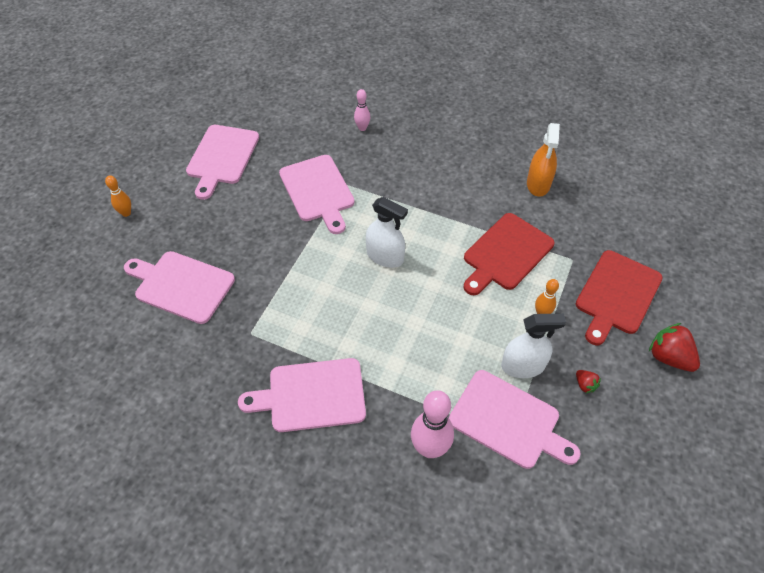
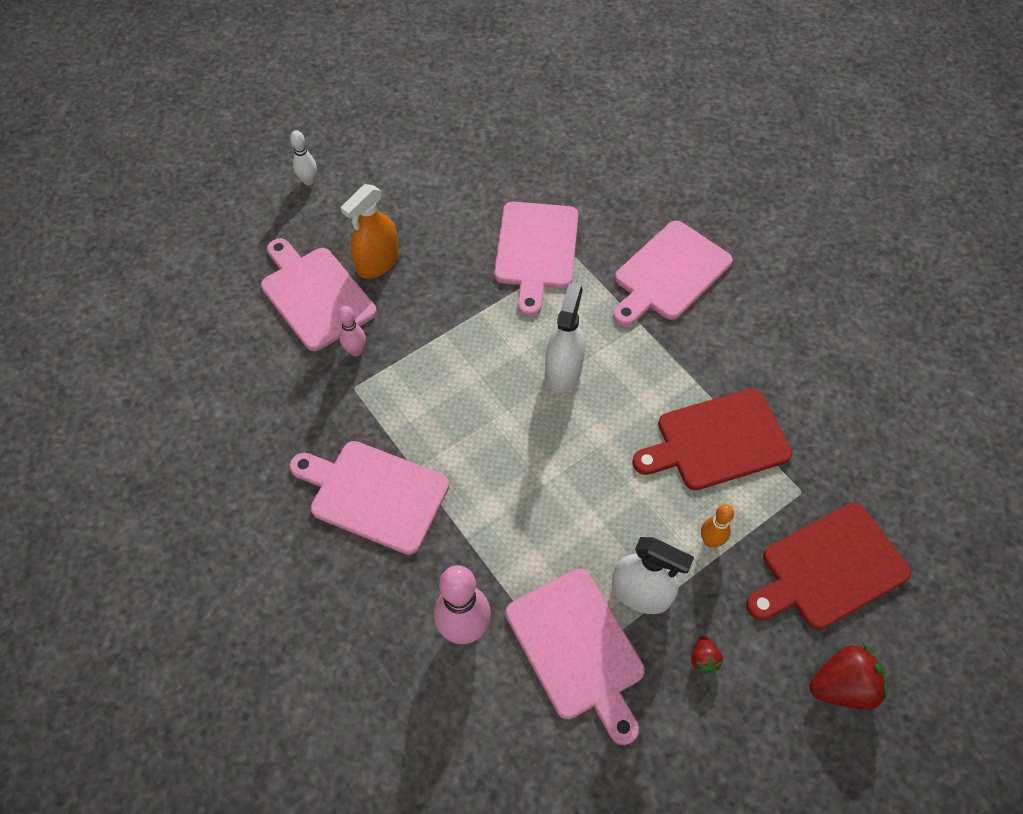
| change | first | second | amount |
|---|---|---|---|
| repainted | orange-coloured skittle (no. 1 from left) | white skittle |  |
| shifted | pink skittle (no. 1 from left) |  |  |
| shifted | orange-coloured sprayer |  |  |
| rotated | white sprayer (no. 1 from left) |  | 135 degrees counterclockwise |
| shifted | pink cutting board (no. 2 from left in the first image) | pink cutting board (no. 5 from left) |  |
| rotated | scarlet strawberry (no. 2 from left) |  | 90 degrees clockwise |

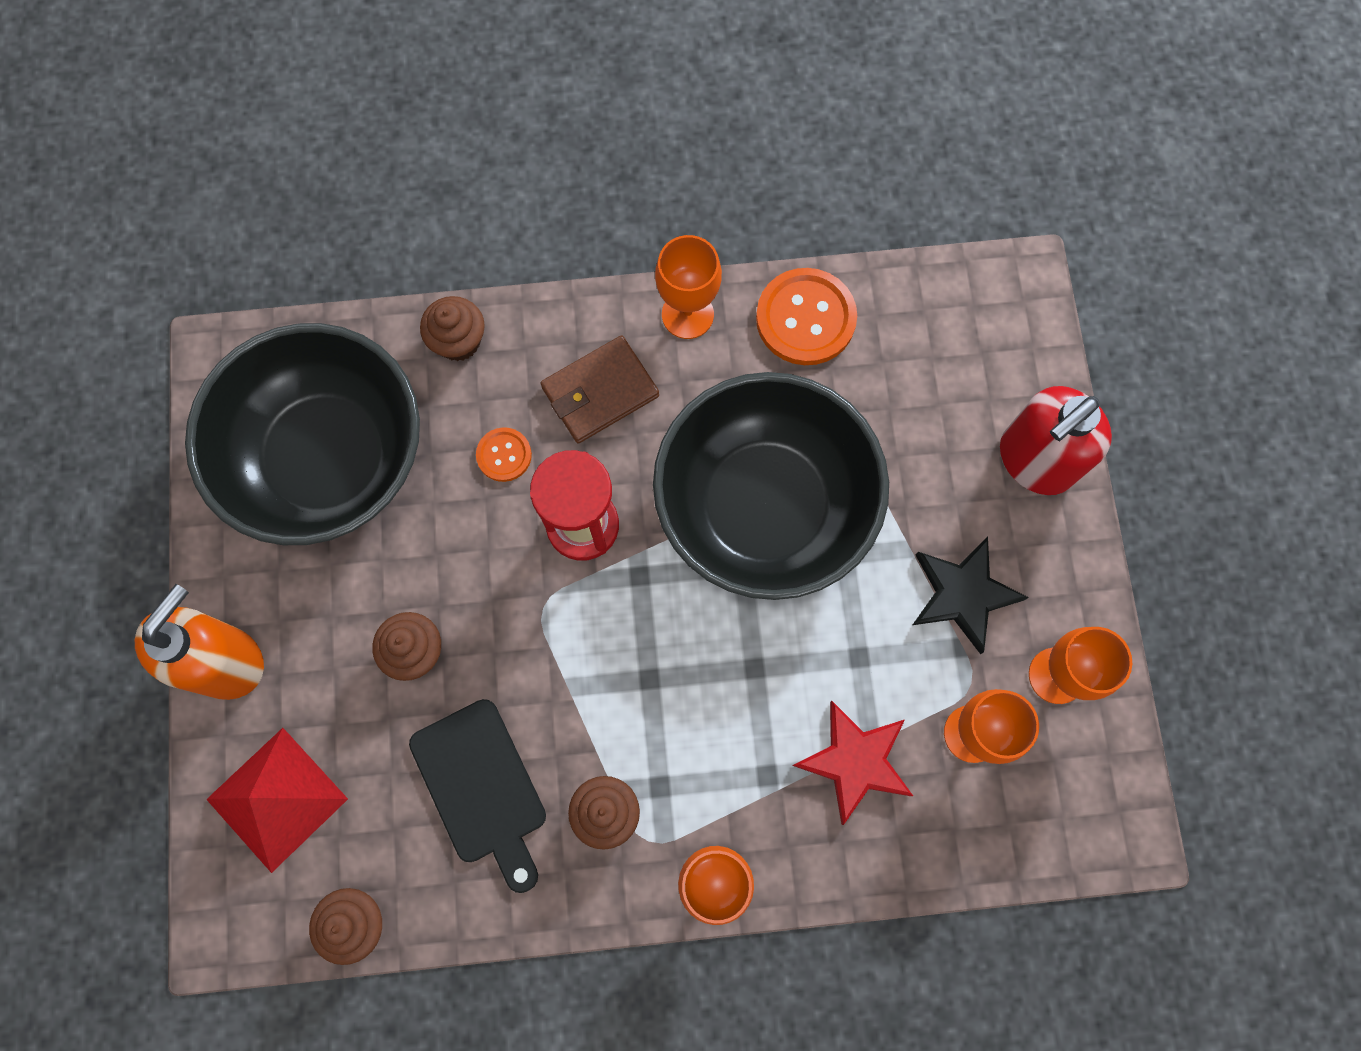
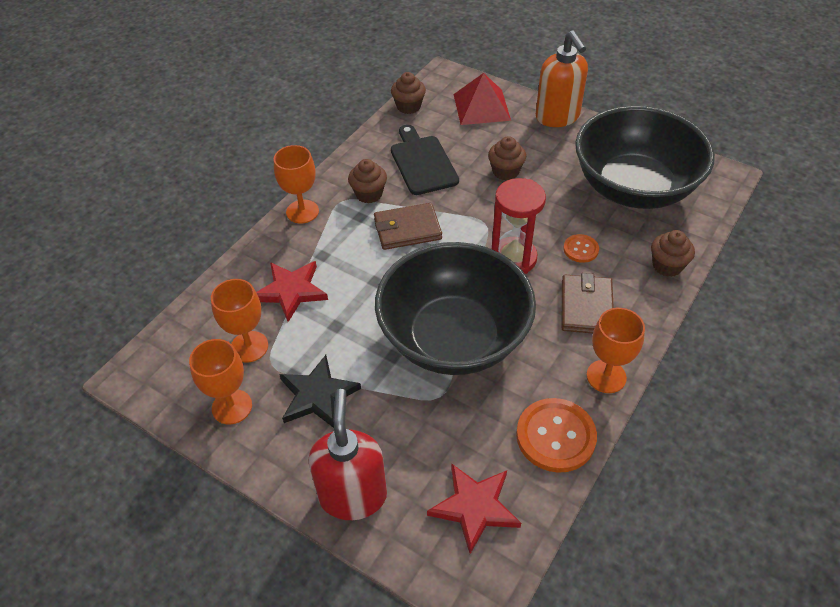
| change | first | second | amount |
|---|---|---|---|
| new |  | brown wallet (no. 1 from left) |  |
| rotated | black cutting board |  | 60 degrees clockwise |
| new |  | scarlet star (no. 2 from left) |  |

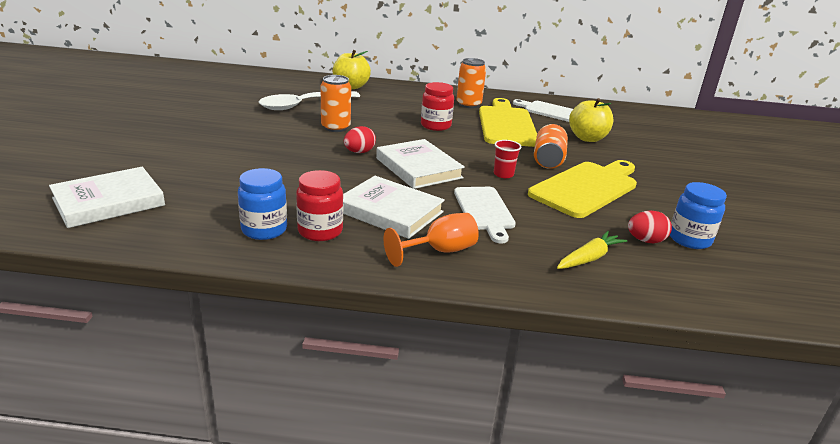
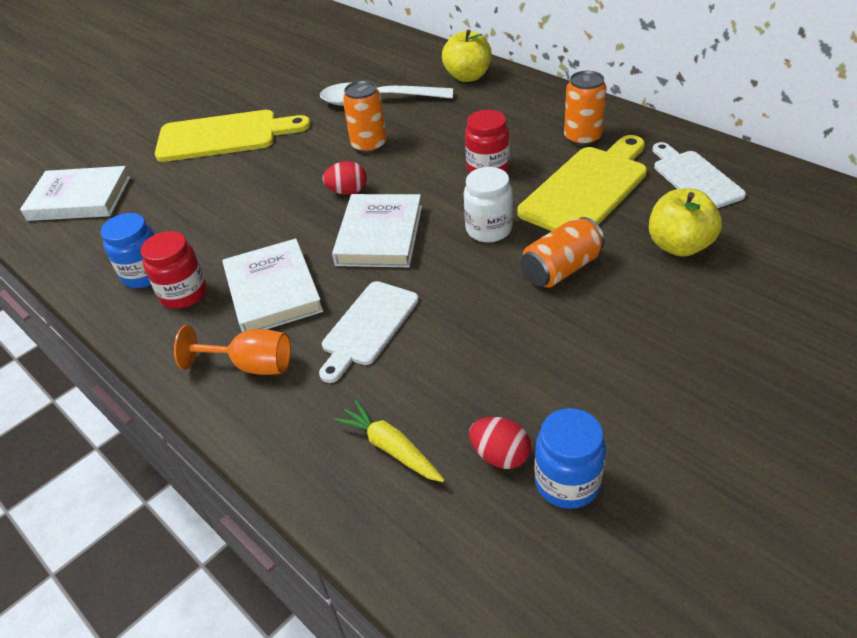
| change | first | second | amount |
|---|---|---|---|
| shifted | bright yellow cutting board (no. 2 from left in the first image) | bright yellow cutting board (no. 1 from left) |  |
| rotated | bright yellow toy carrot |  | 135 degrees counterclockwise |
| new |  | white jar |  |
| gone | scarlet cup |  |  |

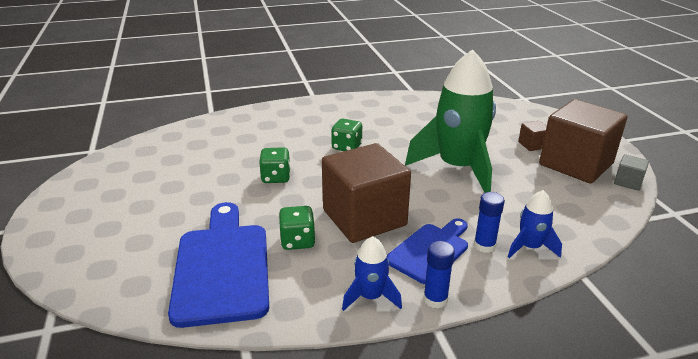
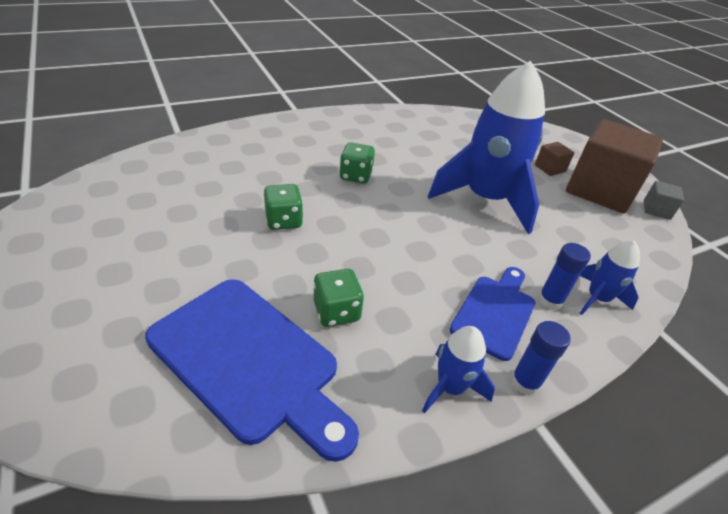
| change | first | second | amount |
|---|---|---|---|
| rotated | cobalt cutting board (no. 1 from left) |  | 150 degrees clockwise |
| repainted | emerald spaceship | cobalt spaceship (no. 2 from left) |  |
| gone | brown block (no. 1 from left) |  |  |

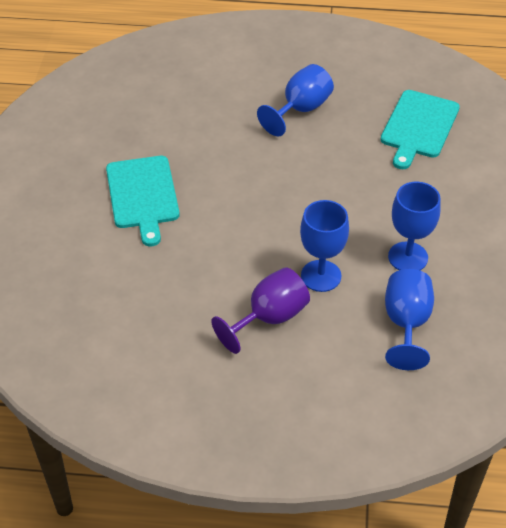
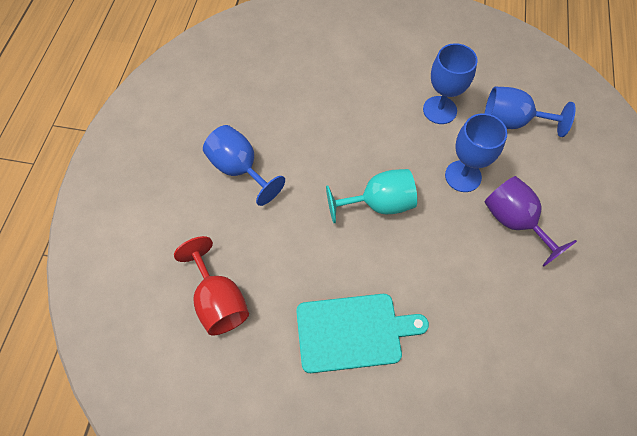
| change | first | second | amount |
|---|---|---|---|
| new |  | scarlet goblet |  |
| new |  | teal goblet |  |
| gone | teal cutting board (no. 2 from left) |  |  |

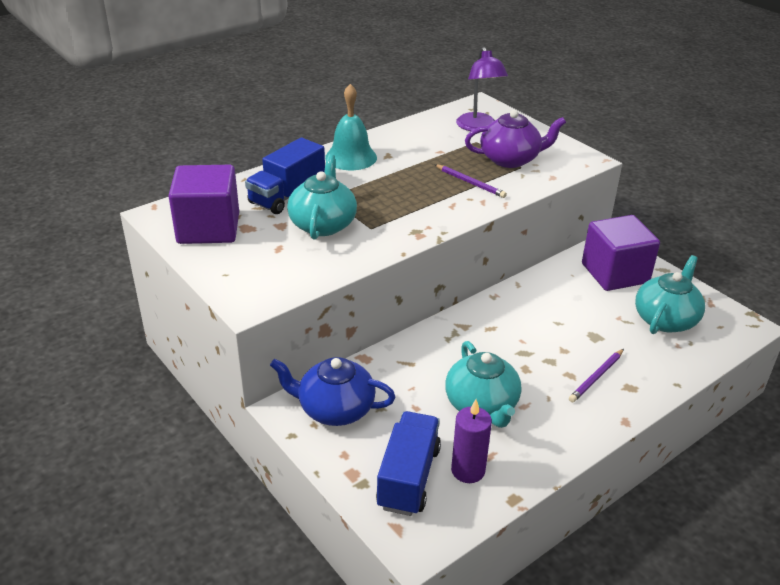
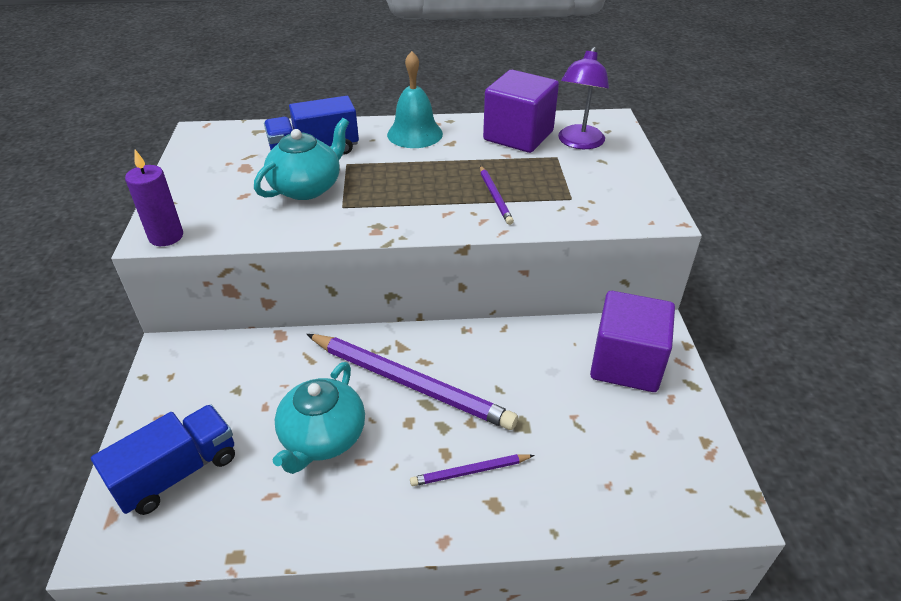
| change | first | second | amount |
|---|---|---|---|
| shifted | purple wax candle |  |  |
| new |  | purple pencil (no. 1 from left) |  |
| shifted | purple block (no. 1 from left) |  |  |
| gone | cobalt teapot |  |  |
| gone | purple teapot |  |  |
| gone | teal teapot (no. 3 from left) |  |  |

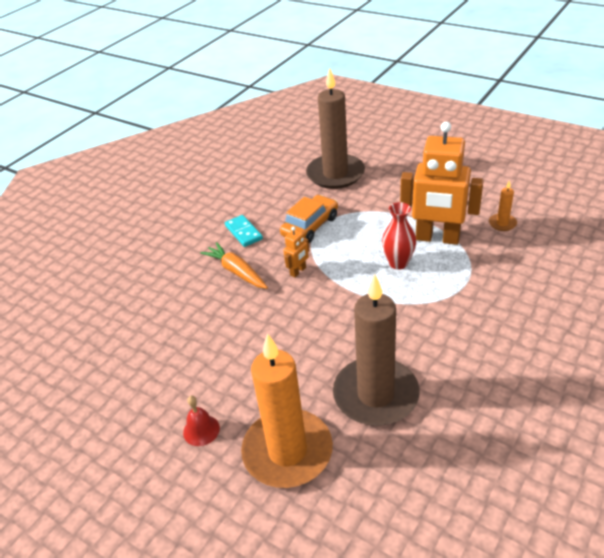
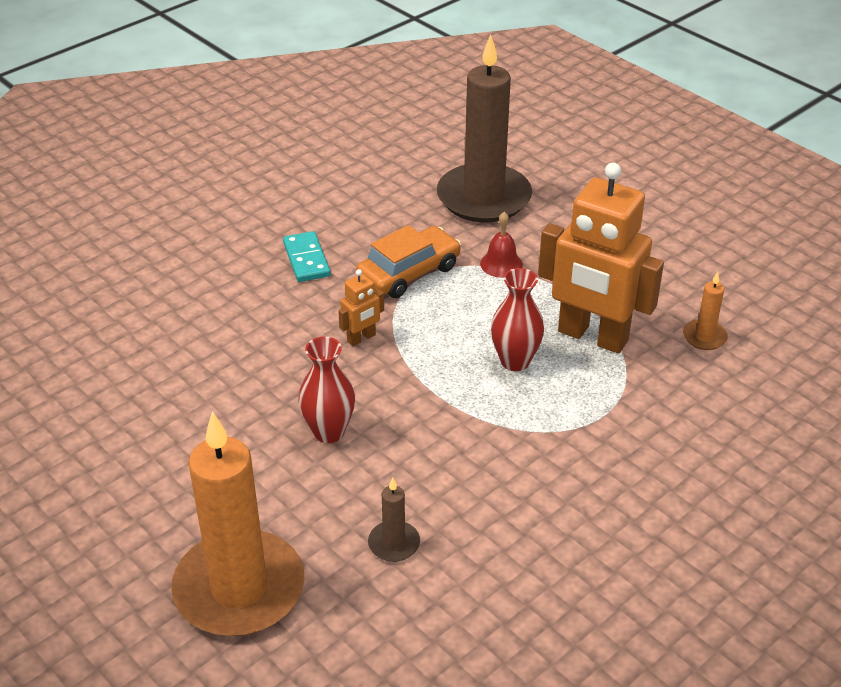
| change | first | second | amount |
|---|---|---|---|
| new |  | scarlet tall vase (no. 1 from left) |  |
| scaled | brown wax candle (no. 2 from left in the first image) | brown wax candle (no. 1 from left) | x0.41 |
| shifted | scarlet hand bell |  |  |
| gone | orange-coloured toy carrot |  |  |

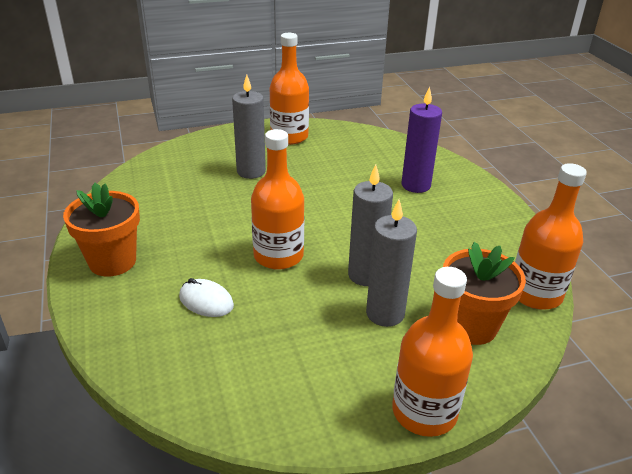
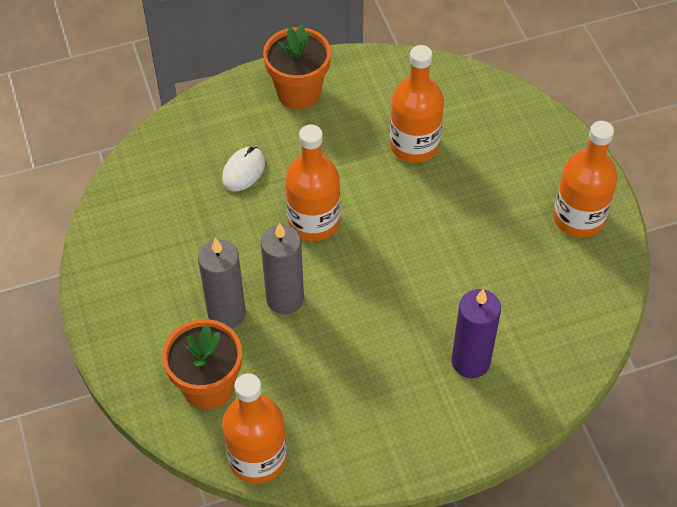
| change | first | second | amount |
|---|---|---|---|
| shifted | orange-coloured drink bottle (no. 3 from left) |  |  |
| gone | ash-grey wax candle (no. 1 from left) |  |  |

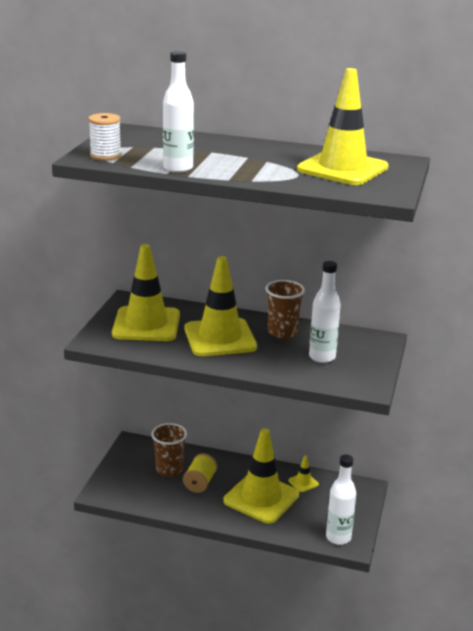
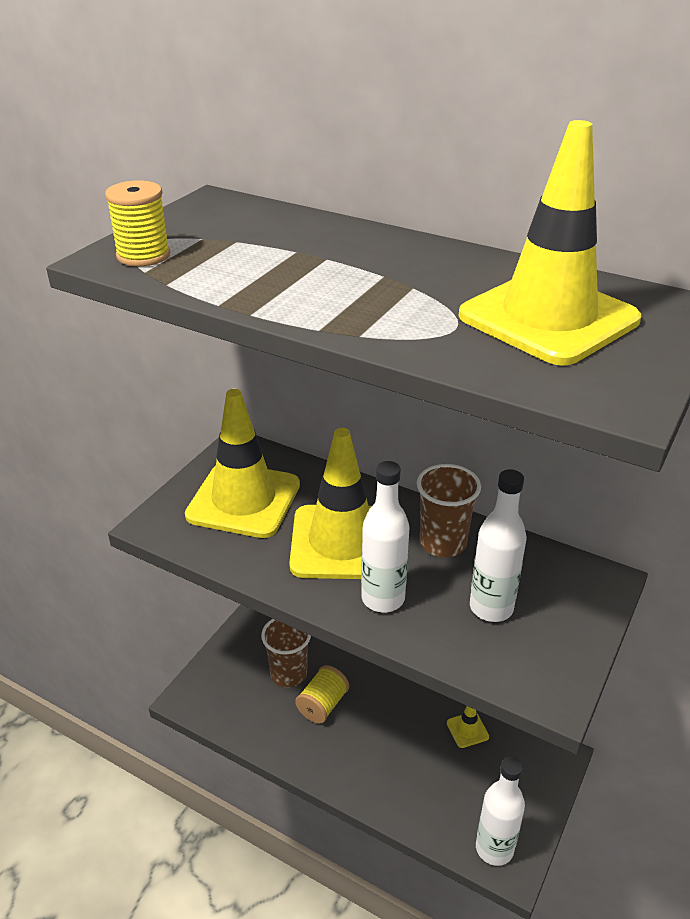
| change | first | second | amount |
|---|---|---|---|
| repainted | white bobbin | bright yellow bobbin (no. 1 from left) |  |
| shifted | white drink bottle (no. 1 from left) |  |  |
| gone | bright yellow traffic cone (no. 3 from left) |  |  |

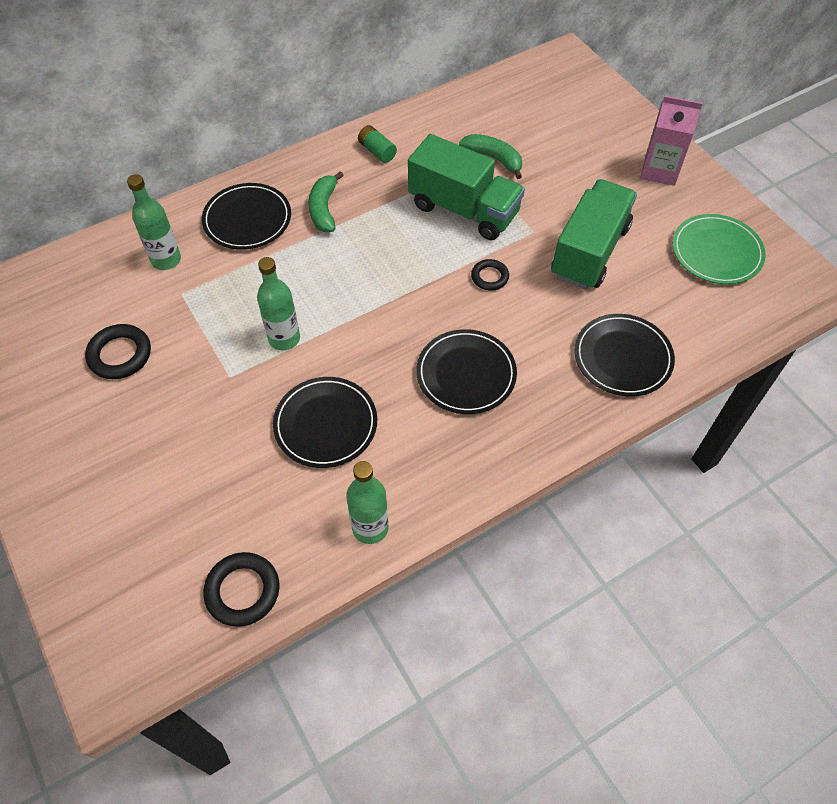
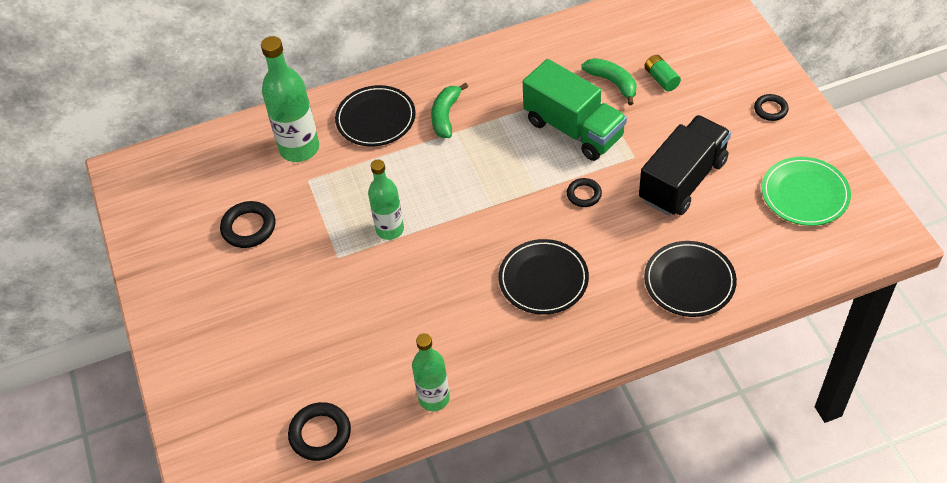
| change | first | second | amount |
|---|---|---|---|
| scaled | emerald drink bottle (no. 1 from left) |  | x1.52 |
| repainted | emerald lorry (no. 2 from left) | black lorry |  |
| shifted | emerald battery |  |  |
| swapped | pink juice carton | black torus (no. 4 from left) |  |
| gone | black plate (no. 2 from left) |  |  |

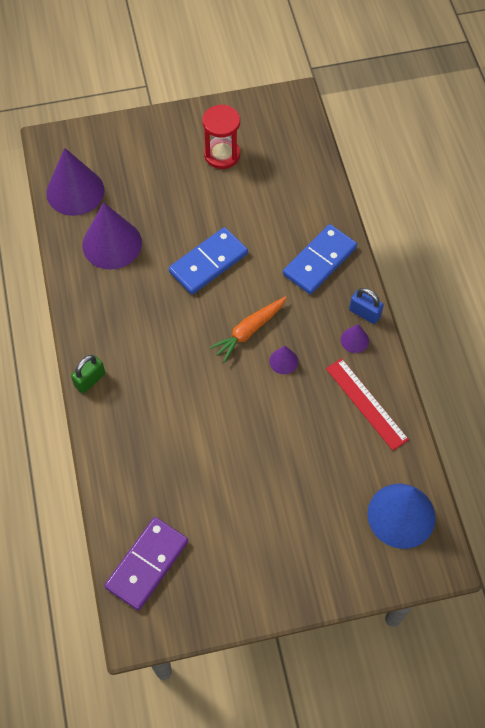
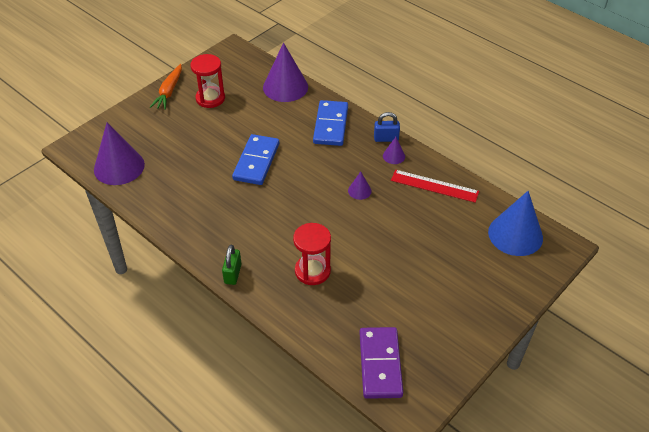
| change | first | second | amount |
|---|---|---|---|
| shifted | orange-coloured toy carrot |  |  |
| shifted | purple cone (no. 2 from left) |  |  |
| new |  | scarlet hourglass (no. 2 from left) |  |

